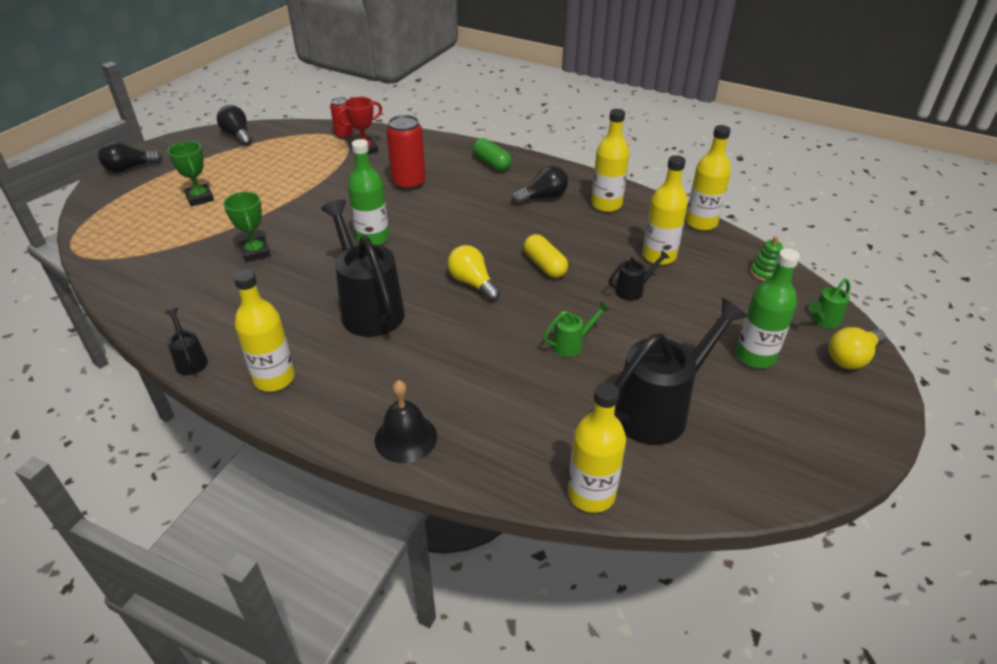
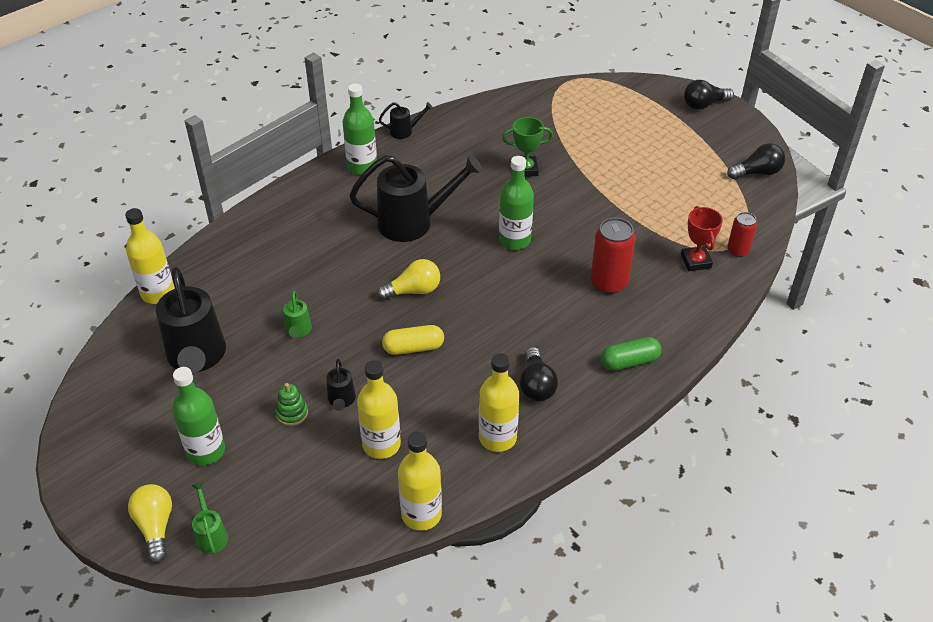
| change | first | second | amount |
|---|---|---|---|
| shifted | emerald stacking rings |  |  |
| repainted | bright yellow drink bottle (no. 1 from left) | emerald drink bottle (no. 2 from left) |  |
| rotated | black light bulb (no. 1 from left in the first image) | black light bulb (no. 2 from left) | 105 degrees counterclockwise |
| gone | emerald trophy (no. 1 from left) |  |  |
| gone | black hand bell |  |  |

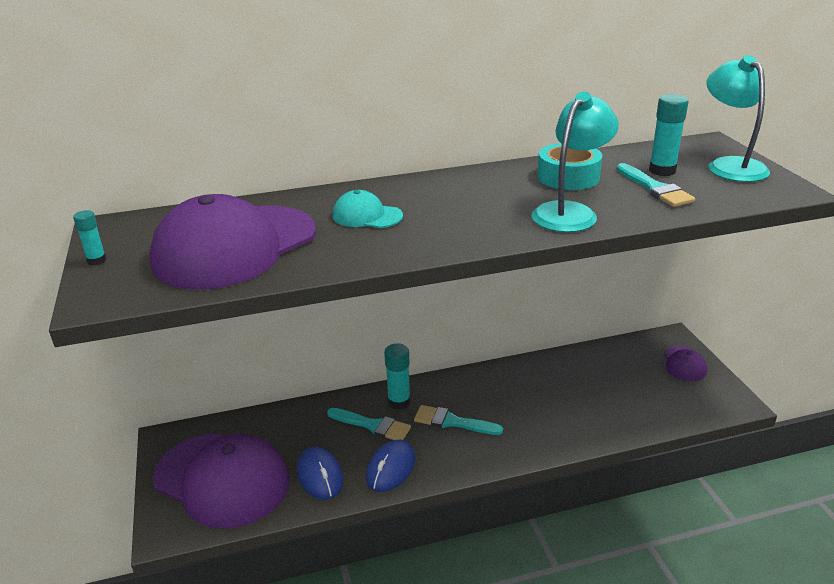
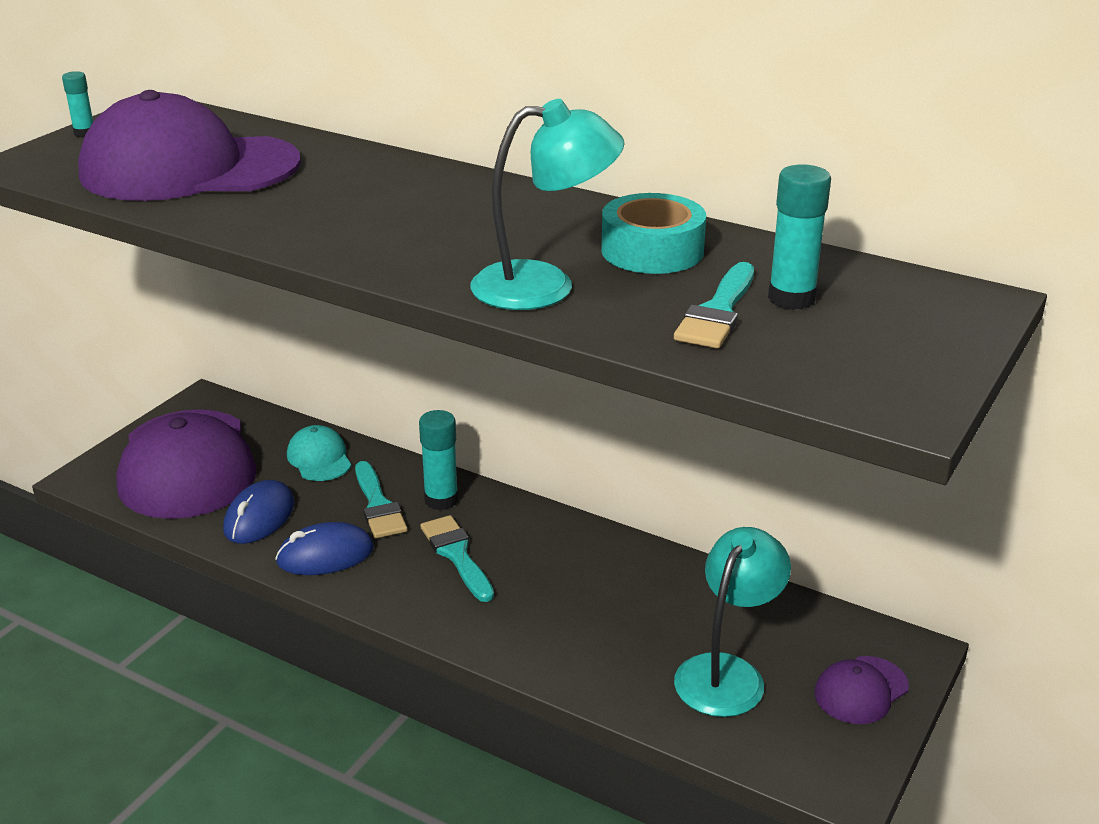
| change | first | second | amount |
|---|---|---|---|
| shifted | teal peaked cap |  |  |
| shifted | teal reading lamp (no. 2 from left) |  |  |

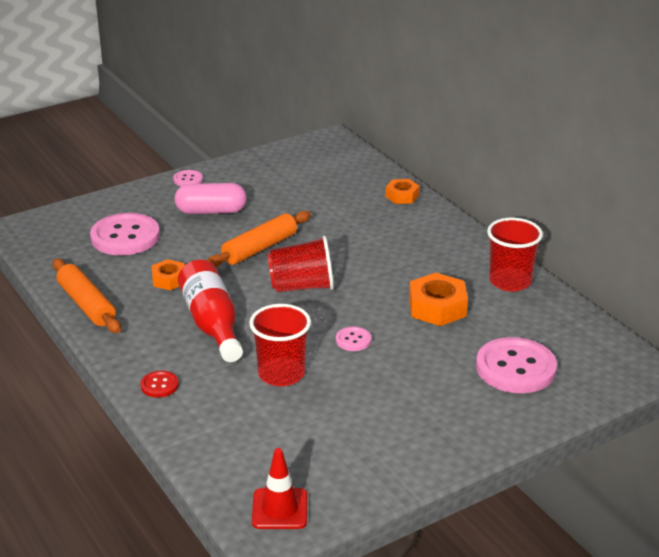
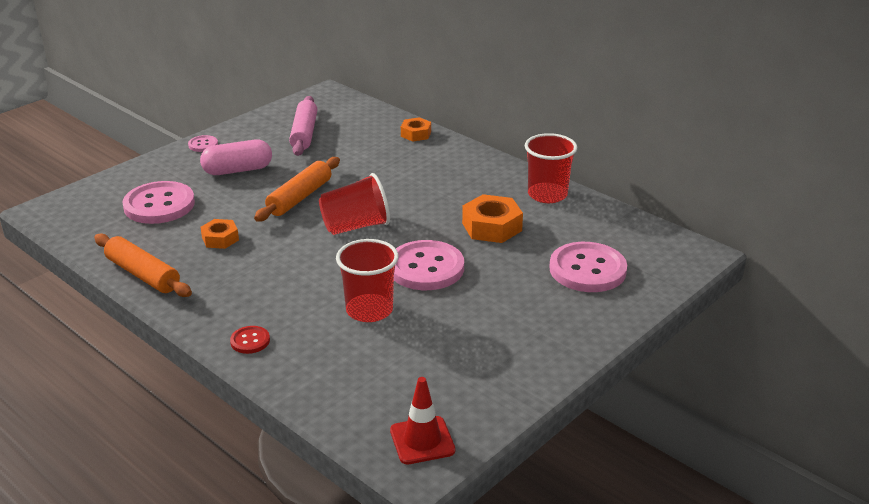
| change | first | second | amount |
|---|---|---|---|
| new |  | pink rolling pin |  |
| scaled | pink sewing button (no. 3 from left) |  | x2.16 |
| gone | scarlet drink bottle |  |  |

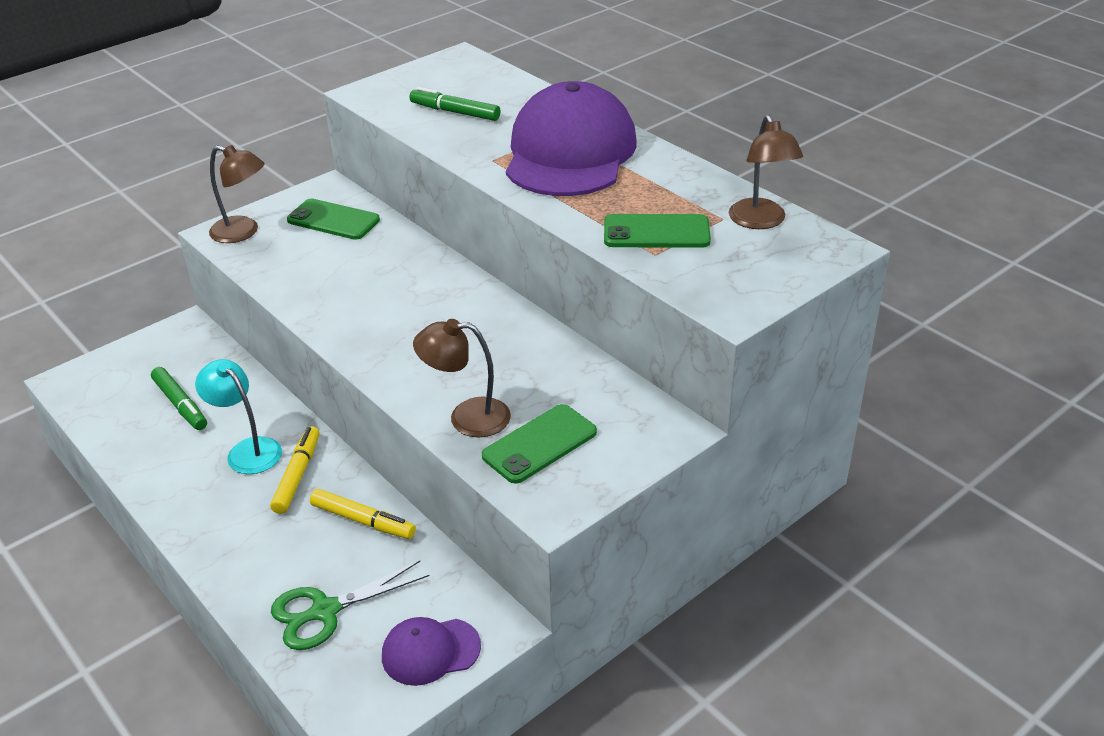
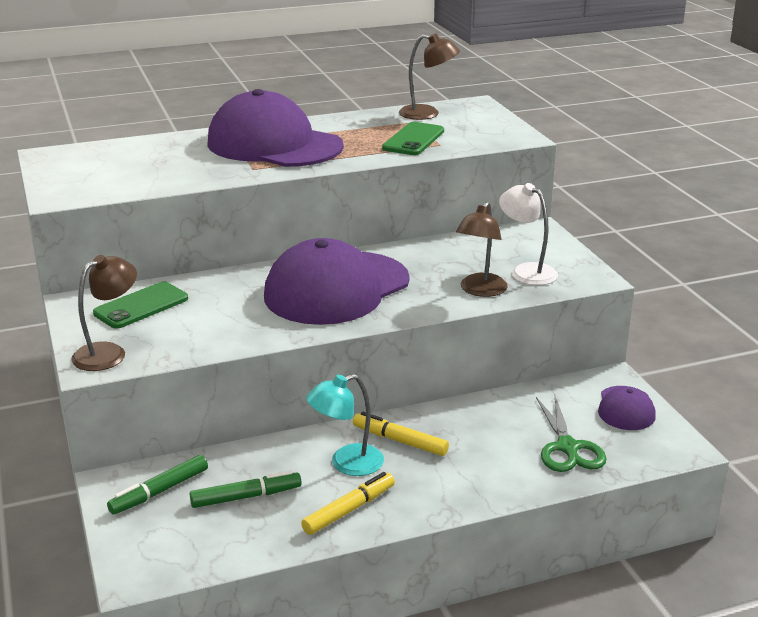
| change | first | second | amount |
|---|---|---|---|
| shifted | emerald felt pen (no. 2 from left in the first image) | emerald felt pen (no. 1 from left) |  |
| new |  | purple peaked cap (no. 2 from left) |  |
| shifted | bright yellow felt pen (no. 2 from left in the first image) | bright yellow felt pen (no. 1 from left) |  |
| swapped | emerald mobile phone (no. 2 from left) | white reading lamp |  |

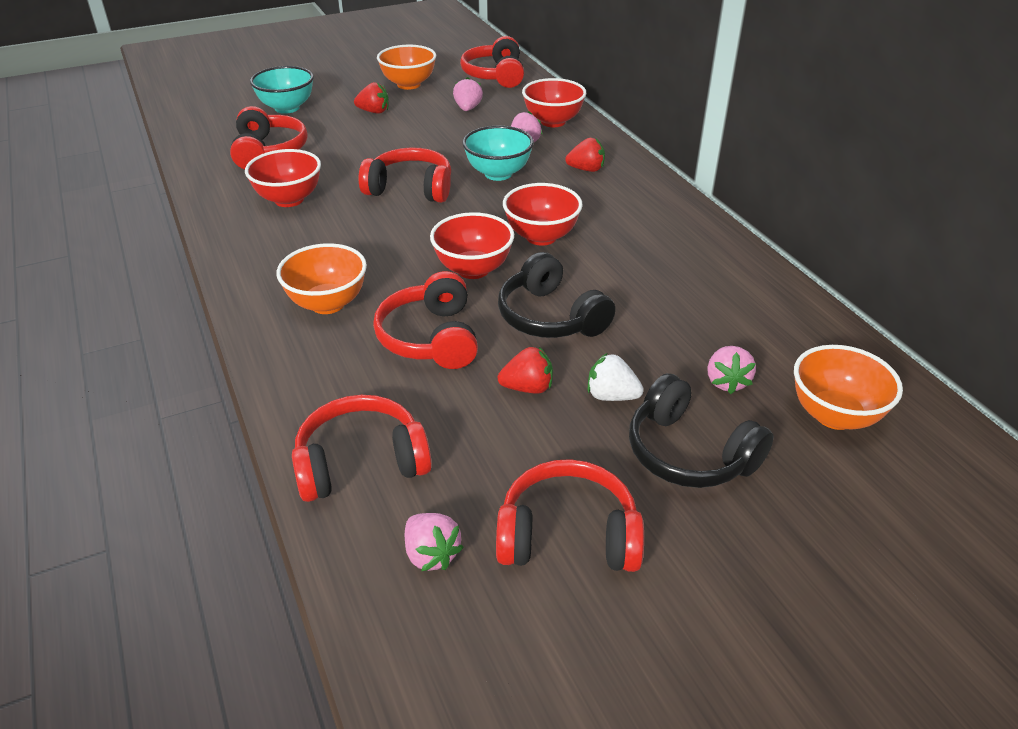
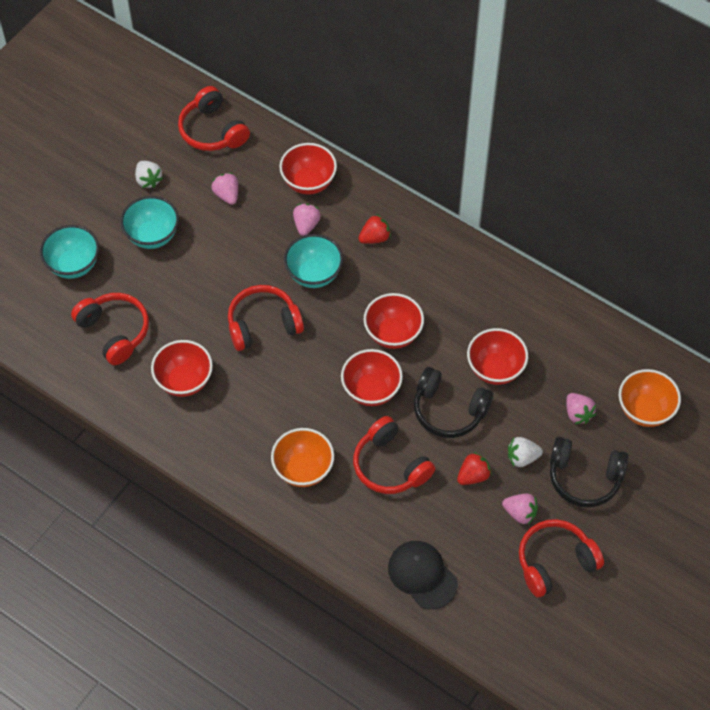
| change | first | second | amount |
|---|---|---|---|
| swapped | scarlet strawberry (no. 1 from left) | teal bowl (no. 2 from left) |  |
| swapped | orange-coloured bowl (no. 2 from left) | white strawberry (no. 1 from left) |  |
| swapped | scarlet headset (no. 2 from left) | black peaked cap |  |
| new |  | scarlet bowl (no. 5 from left) |  |
| shifted | pink strawberry (no. 1 from left in the first image) | pink strawberry (no. 3 from left) |  |

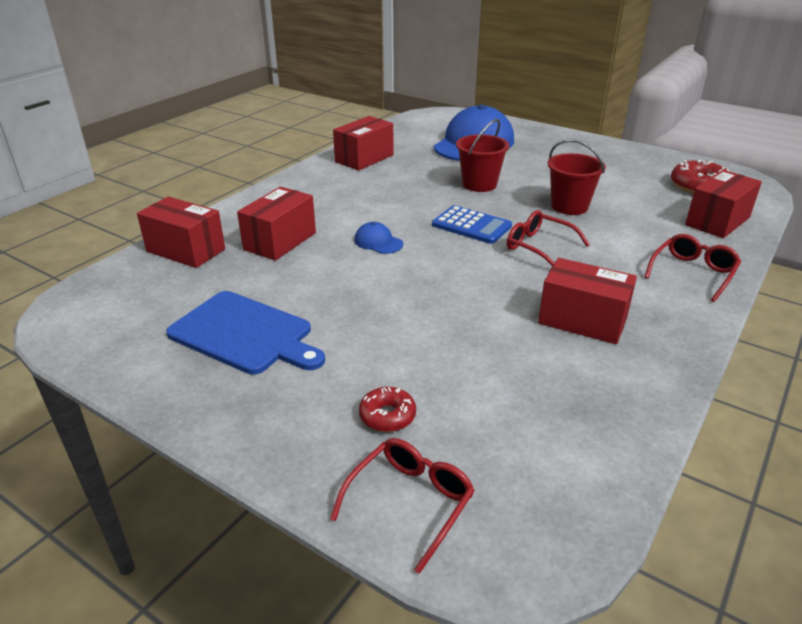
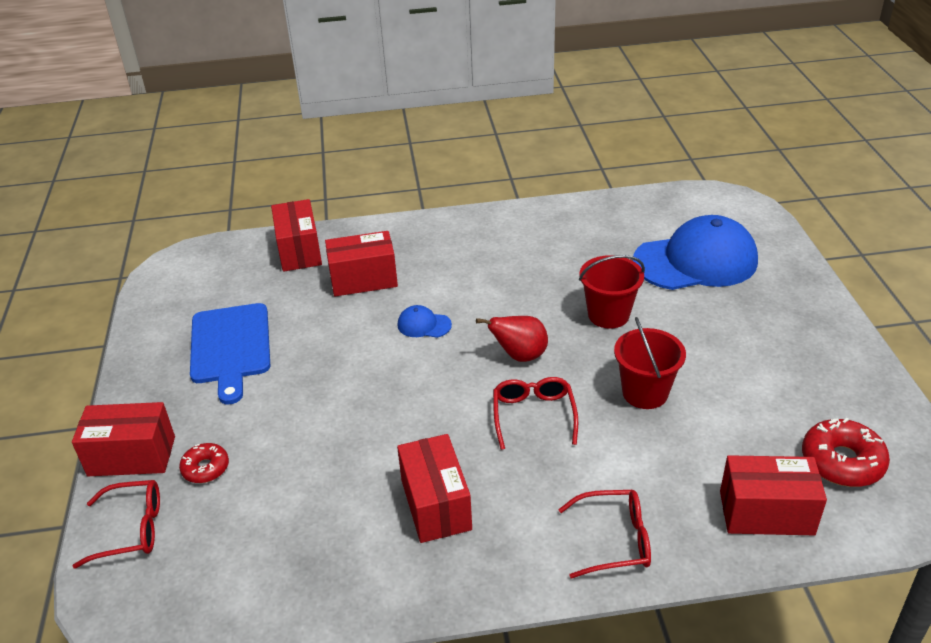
| change | first | second | amount |
|---|---|---|---|
| shifted | scarlet package (no. 3 from left in the first image) | scarlet package (no. 1 from left) |  |
| rotated | cobalt peaked cap (no. 1 from left) |  | 75 degrees counterclockwise |
| swapped | cobalt calculator | scarlet pear fruit |  |

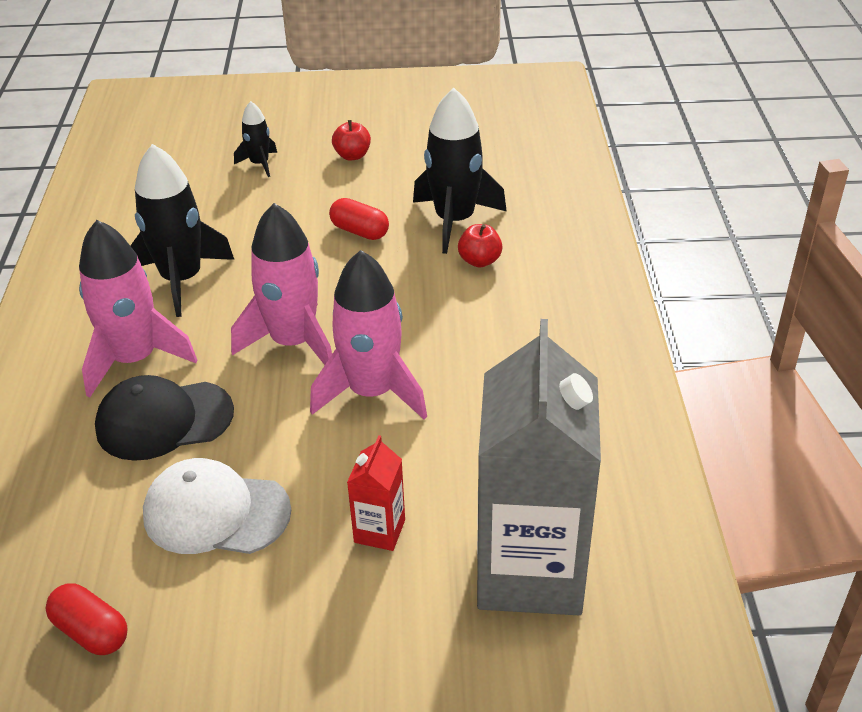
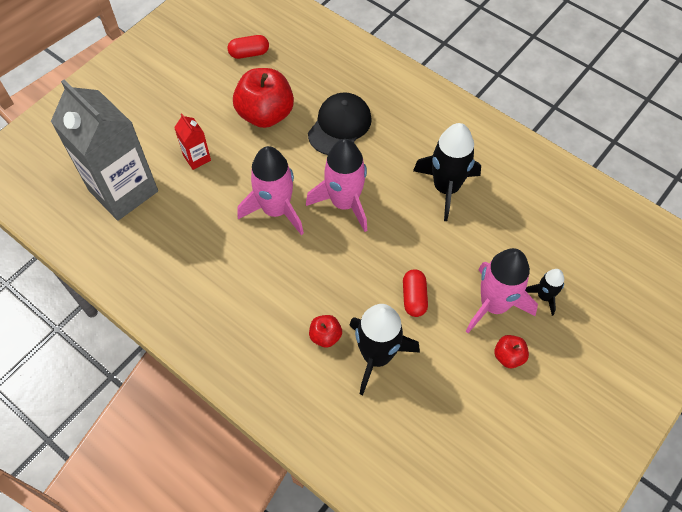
| change | first | second | amount |
|---|---|---|---|
| swapped | white peaked cap | scarlet apple fruit (no. 1 from left) |  |
| rotated | scarlet pill shape (no. 2 from left) |  | 75 degrees counterclockwise |
| shifted | pink spaceship (no. 1 from left in the first image) | pink spaceship (no. 3 from left) |  |

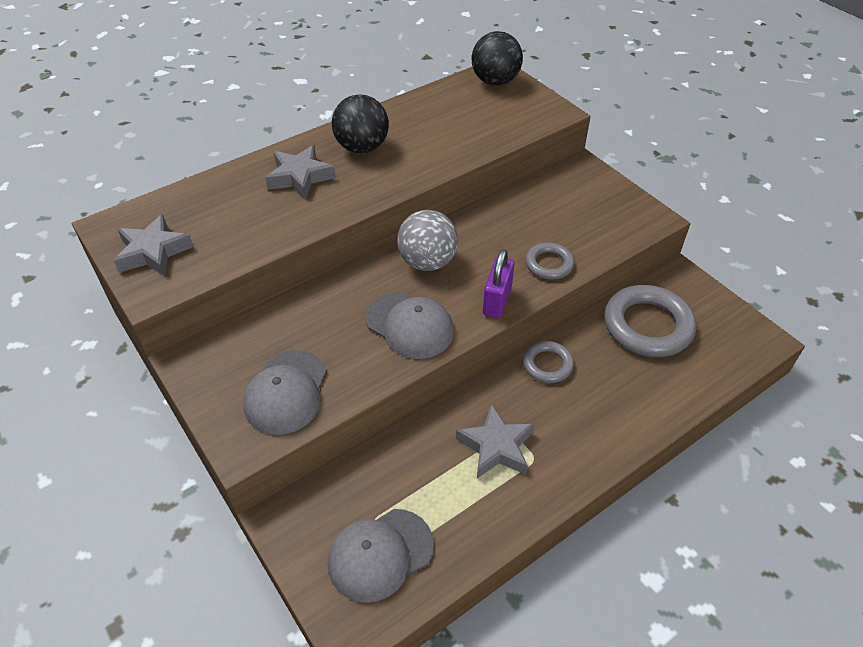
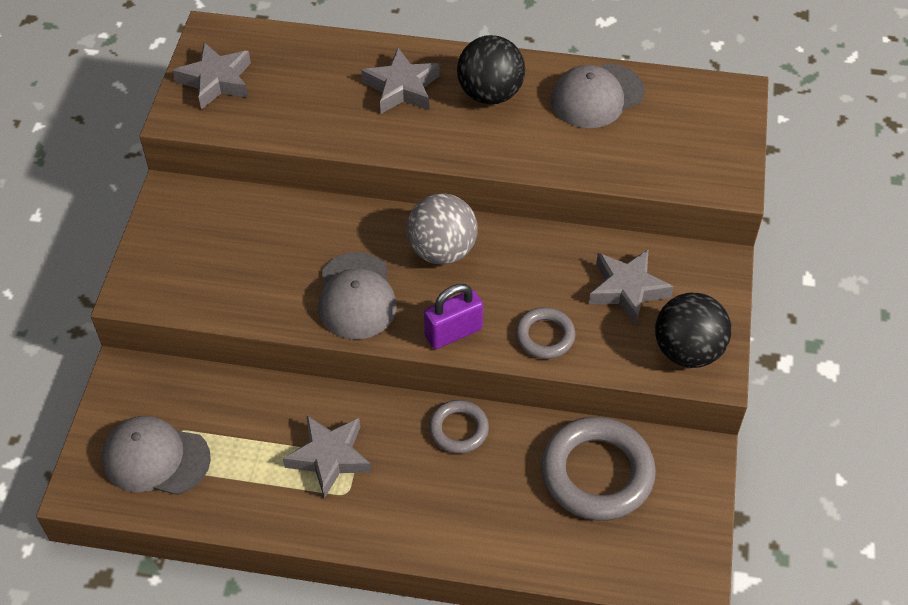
| change | first | second | amount |
|---|---|---|---|
| shifted | ash-grey peaked cap (no. 1 from left in the first image) | ash-grey peaked cap (no. 3 from left) |  |
| new |  | ash-grey star (no. 4 from left) |  |
| shifted | black ball (no. 2 from left) |  |  |

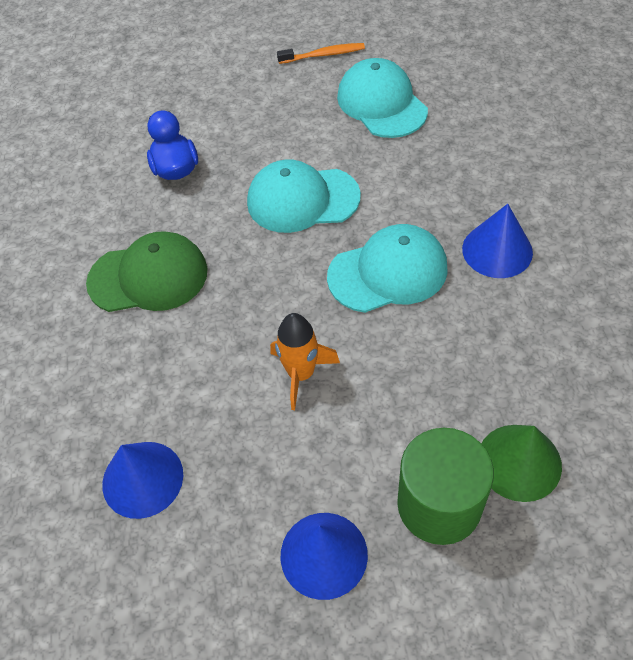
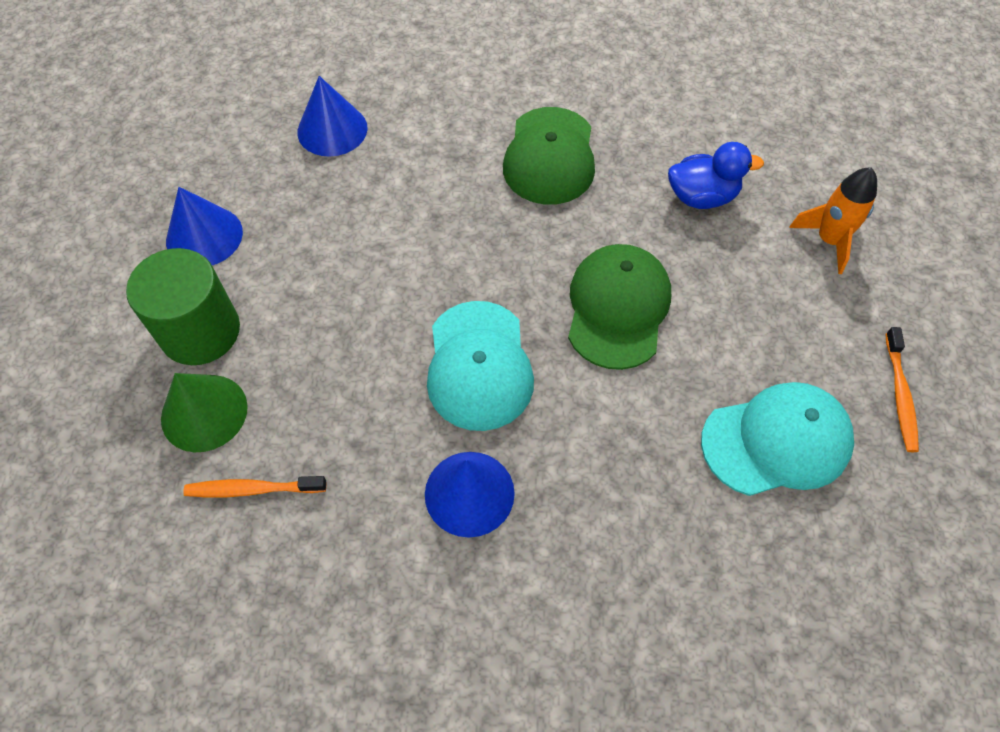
| change | first | second | amount |
|---|---|---|---|
| new |  | orange-coloured dental brush (no. 1 from left) |  |
| repainted | teal peaked cap (no. 1 from left) | emerald peaked cap (no. 2 from left) |  |
| shifted | orange-coloured spaceship |  |  |

